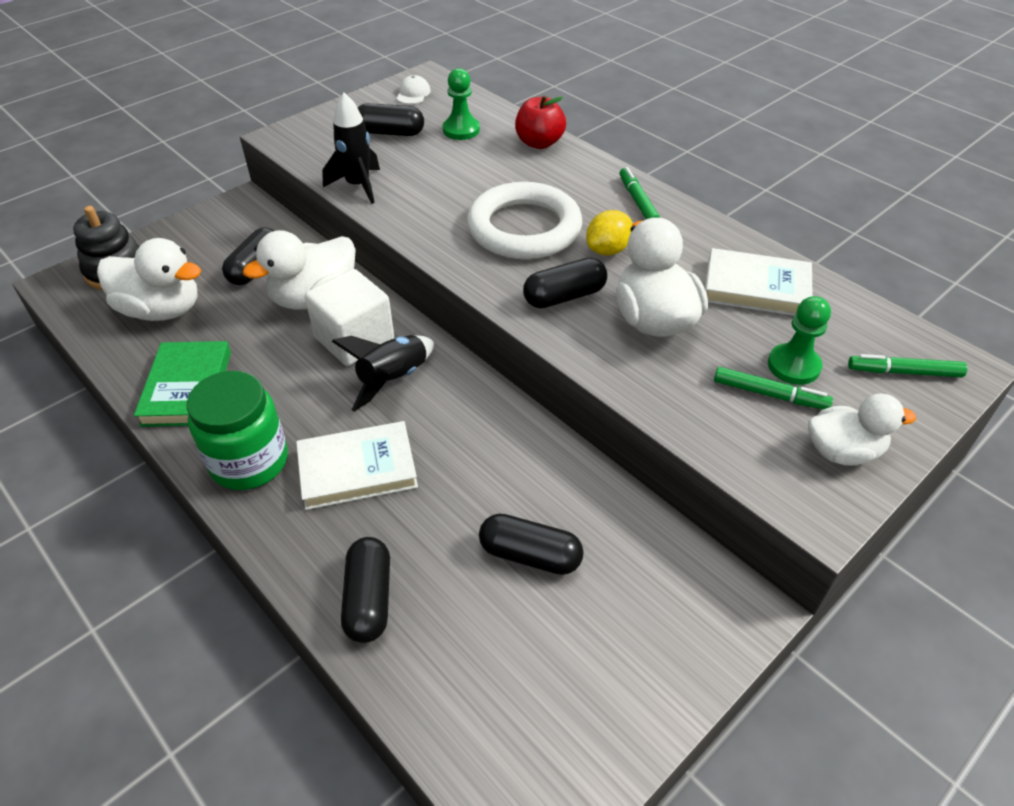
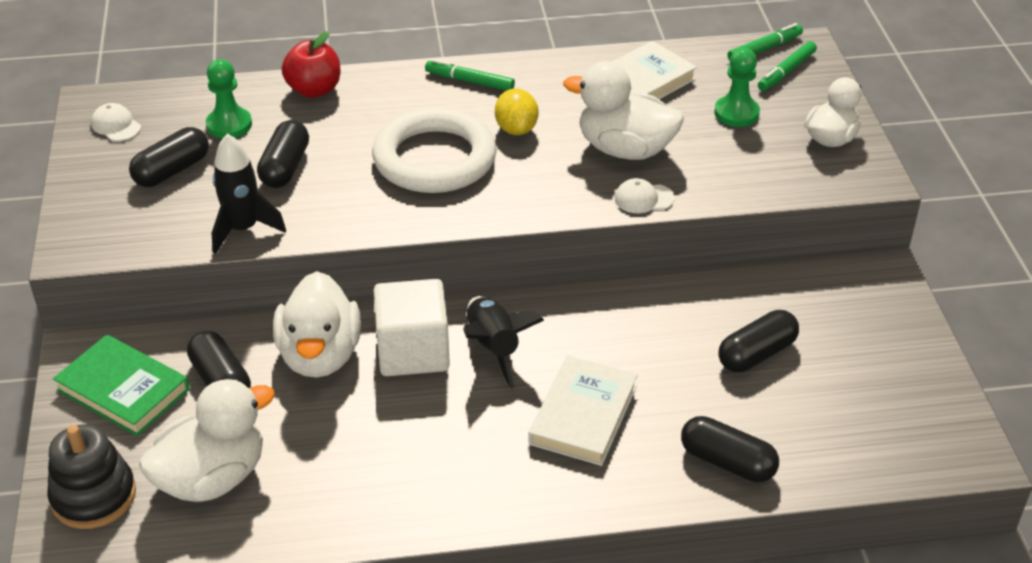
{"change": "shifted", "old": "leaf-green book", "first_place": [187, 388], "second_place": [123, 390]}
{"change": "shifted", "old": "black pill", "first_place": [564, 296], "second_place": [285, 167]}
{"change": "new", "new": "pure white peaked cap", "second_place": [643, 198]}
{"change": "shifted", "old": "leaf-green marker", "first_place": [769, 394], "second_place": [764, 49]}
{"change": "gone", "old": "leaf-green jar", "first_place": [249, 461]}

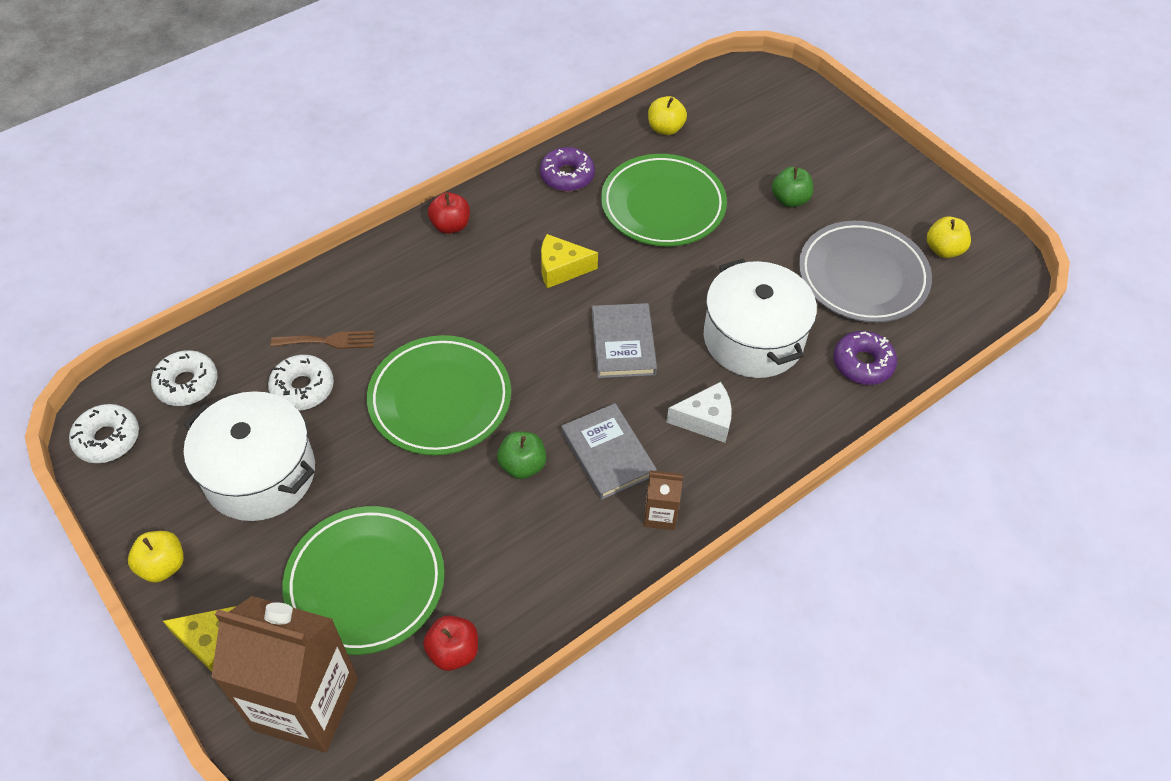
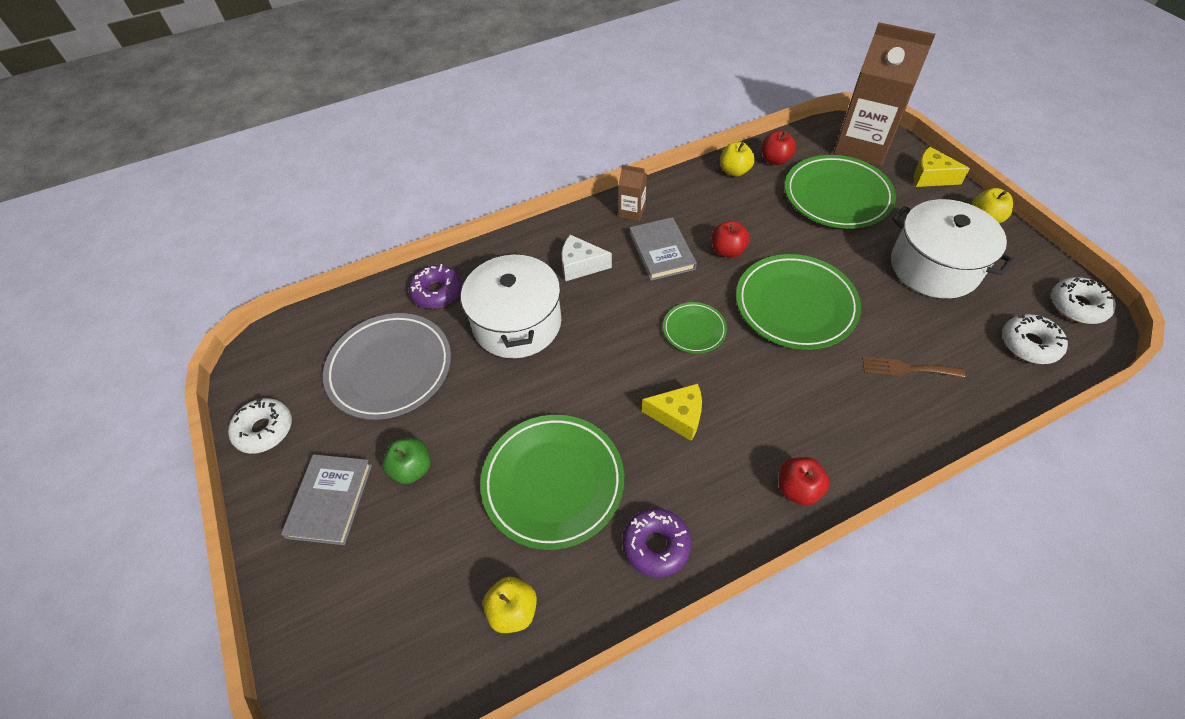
{"change": "shifted", "old": "pure white glazed donut", "first_place": [303, 388], "second_place": [264, 430]}
{"change": "shifted", "old": "gray book", "first_place": [623, 343], "second_place": [330, 500]}
{"change": "new", "new": "leaf-green plate", "second_place": [694, 330]}
{"change": "repainted", "old": "leaf-green toy apple", "new": "crimson toy apple", "first_place": [522, 465], "second_place": [727, 251]}
{"change": "shifted", "old": "bright yellow toy apple", "first_place": [943, 250], "second_place": [734, 171]}

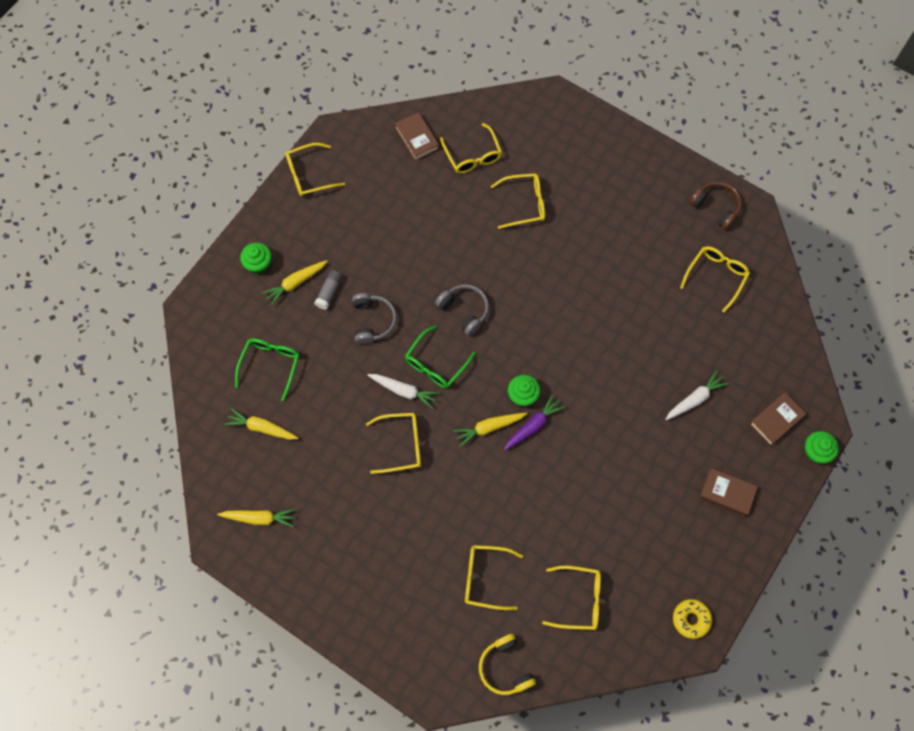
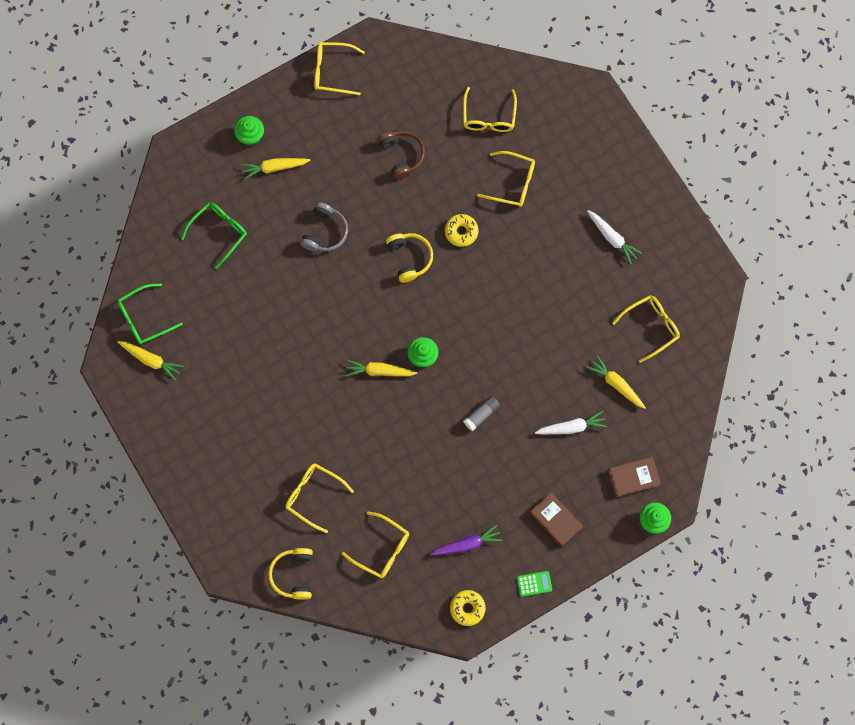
{"change": "shifted", "old": "leaf-green glasses", "first_place": [436, 364], "second_place": [144, 318]}
{"change": "shifted", "old": "russet over-ear headphones", "first_place": [715, 208], "second_place": [402, 156]}
{"change": "repainted", "old": "gray over-ear headphones", "new": "bright yellow over-ear headphones", "first_place": [464, 311], "second_place": [409, 258]}
{"change": "shifted", "old": "purple root vegetable", "first_place": [533, 425], "second_place": [467, 544]}
{"change": "new", "new": "bright yellow glazed donut", "second_place": [461, 232]}
{"change": "shifted", "old": "gray glue", "first_place": [329, 292], "second_place": [481, 415]}
{"change": "new", "new": "leaf-green calculator", "second_place": [534, 583]}
{"change": "shifted", "old": "bright yellow root vegetable", "first_place": [262, 428], "second_place": [616, 384]}
{"change": "shifted", "old": "pure white root vegetable", "first_place": [404, 391], "second_place": [612, 238]}
{"change": "gone", "old": "bright yellow glasses", "first_place": [401, 444]}
{"change": "gone", "old": "russet book", "first_place": [417, 138]}

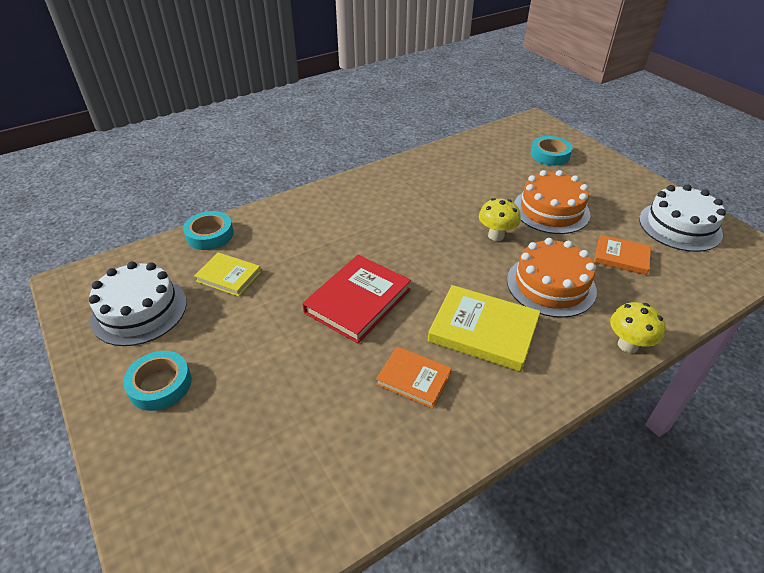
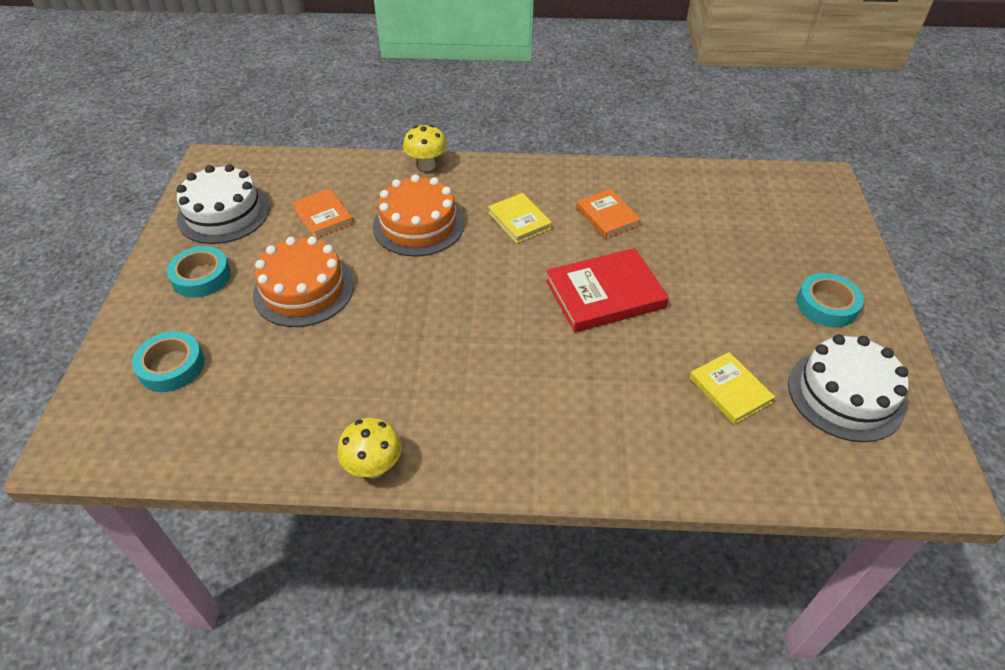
{"change": "shifted", "old": "teal tape", "first_place": [210, 235], "second_place": [201, 277]}
{"change": "shifted", "old": "bright yellow toadstool", "first_place": [496, 235], "second_place": [374, 467]}
{"change": "scaled", "old": "bright yellow book", "first_place": [483, 331], "second_place": [519, 220], "factor": 0.61}

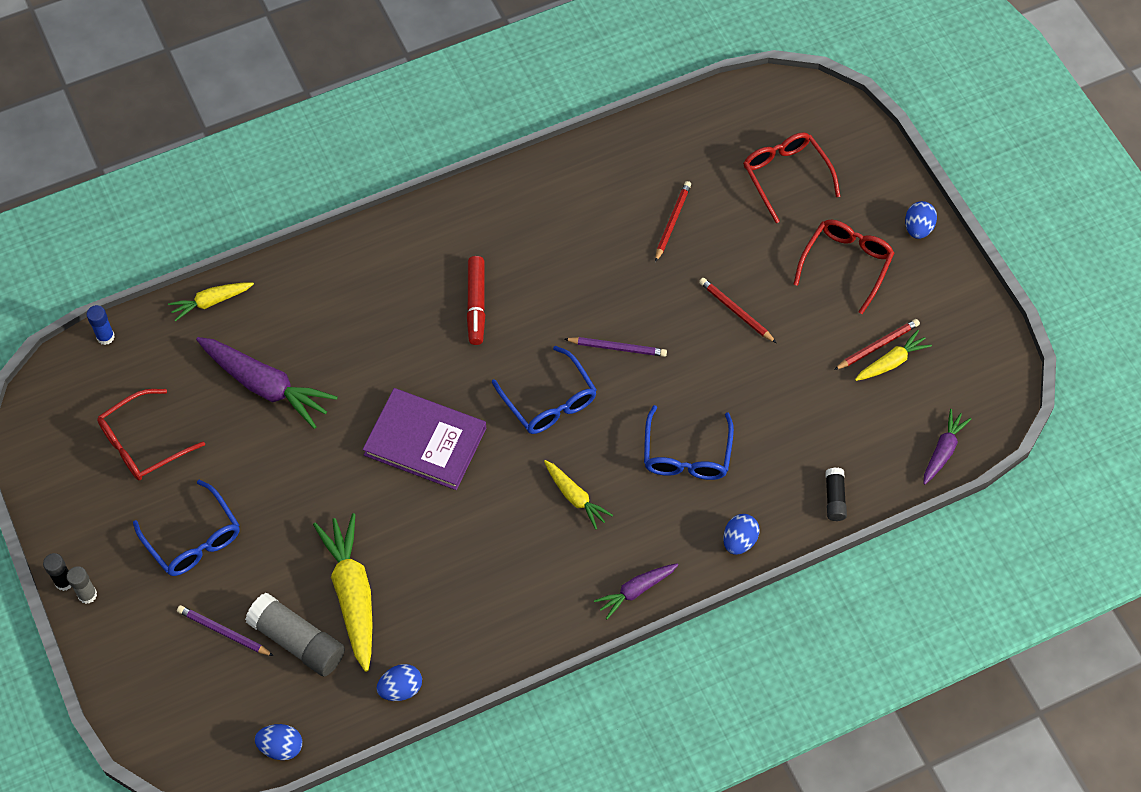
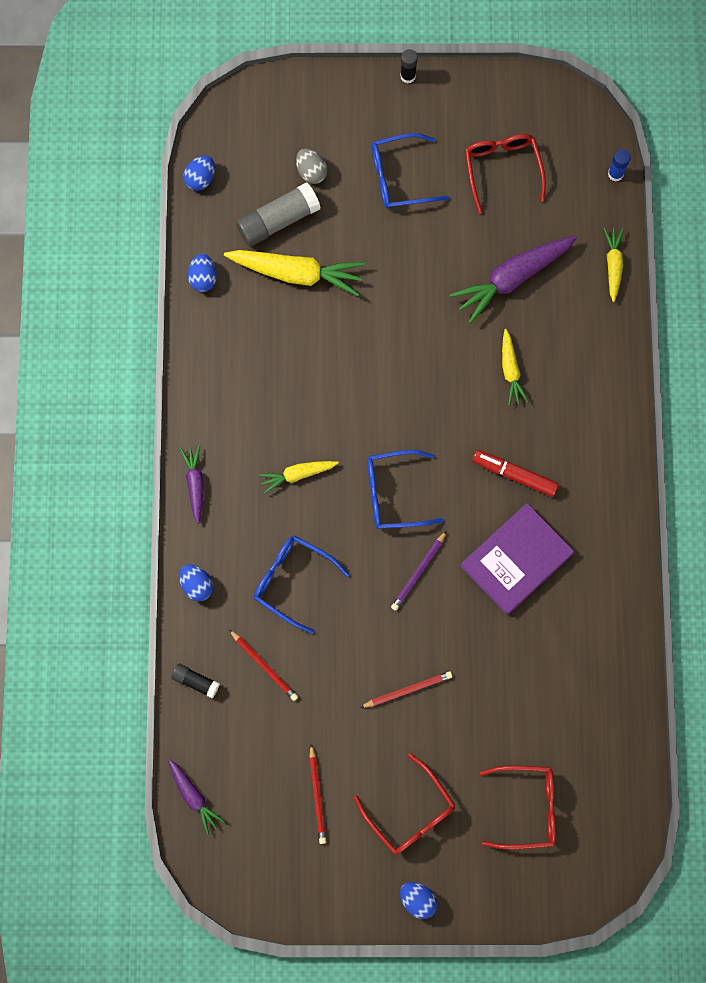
{"change": "shifted", "old": "crimson wooden pencil", "first_place": [672, 222], "second_place": [264, 666]}
{"change": "swapped", "old": "purple wooden pencil", "new": "gray toy egg", "first_place": [224, 632], "second_place": [311, 172]}
{"change": "shifted", "old": "purple book", "first_place": [425, 441], "second_place": [516, 560]}
{"change": "shifted", "old": "bright yellow root vegetable", "first_place": [891, 362], "second_place": [510, 370]}
{"change": "gone", "old": "gray glue", "first_place": [87, 595]}

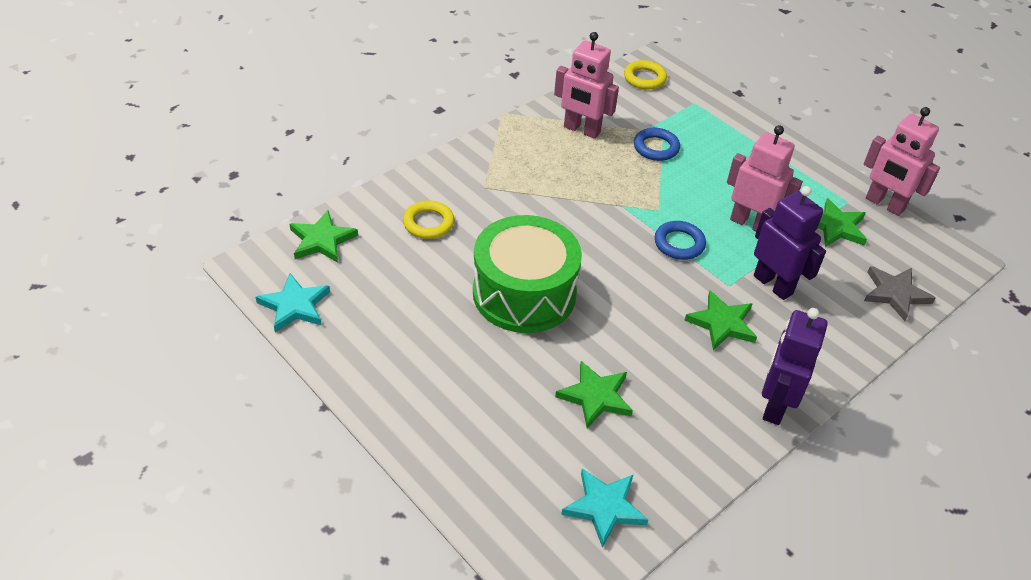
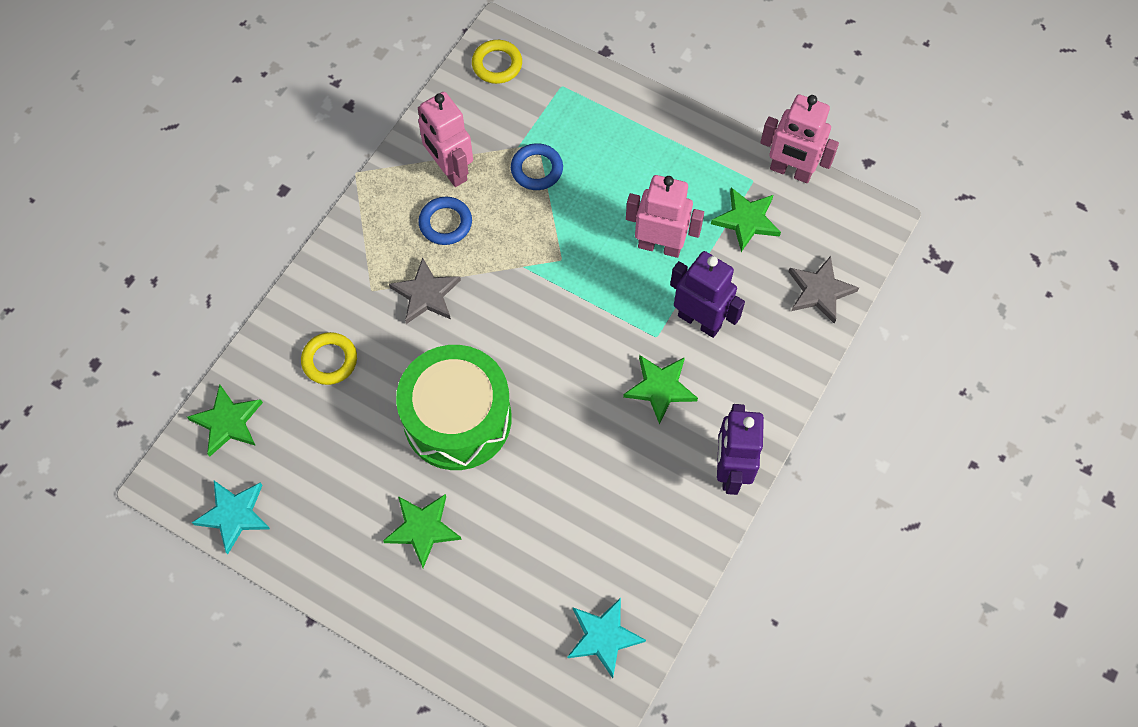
{"change": "shifted", "old": "leaf-green star shape", "first_place": [595, 397], "second_place": [423, 529]}
{"change": "new", "new": "gray star shape", "second_place": [426, 294]}
{"change": "rotated", "old": "rosy toy robot", "first_place": [581, 130], "second_place": [450, 170], "degrees": 45}
{"change": "shifted", "old": "cobalt torus", "first_place": [679, 243], "second_place": [445, 223]}

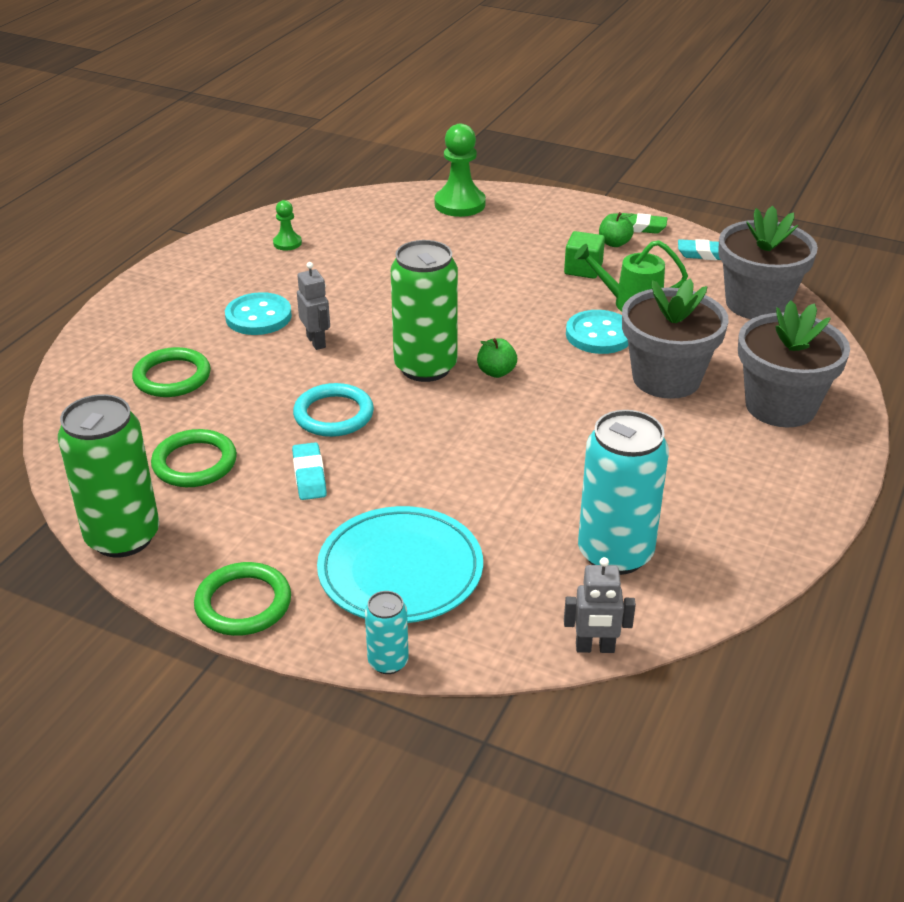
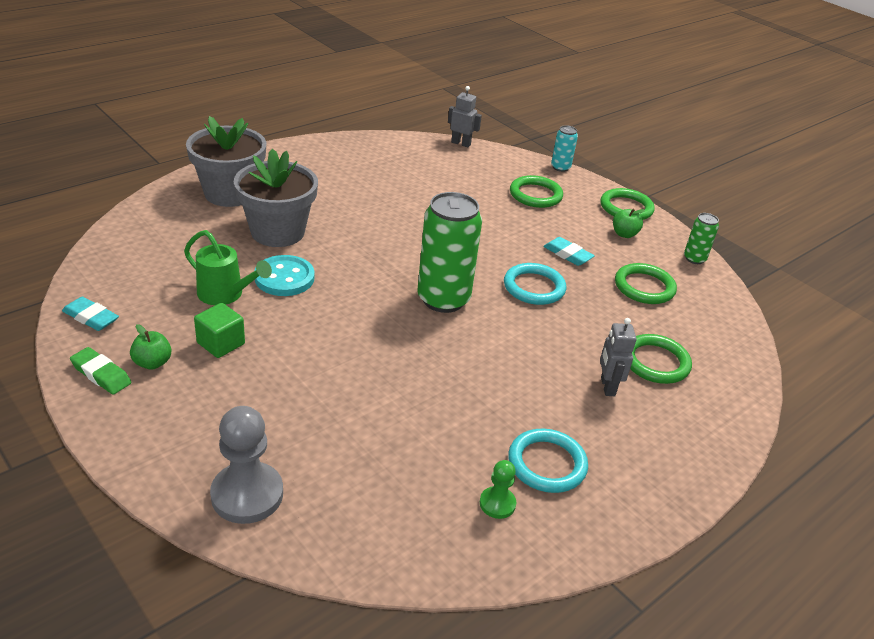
{"change": "repainted", "old": "leaf-green pawn", "new": "gray pawn", "first_place": [460, 204], "second_place": [247, 494]}
{"change": "new", "new": "teal torus", "second_place": [547, 464]}
{"change": "swapped", "old": "teal plate", "new": "leaf-green torus", "first_place": [400, 570], "second_place": [535, 195]}
{"change": "rotated", "old": "teal pencil eraser", "first_place": [309, 475], "second_place": [567, 254], "degrees": -60}
{"change": "shifted", "old": "gray toy robot", "first_place": [316, 341], "second_place": [607, 387]}
{"change": "shifted", "old": "leaf-green toy apple", "first_place": [496, 372], "second_place": [624, 234]}
{"change": "scaled", "old": "leaf-green can", "first_place": [123, 537], "second_place": [694, 259], "factor": 0.49}
{"change": "gone", "old": "teal button", "first_place": [258, 317]}
{"change": "gone", "old": "teal can", "first_place": [615, 553]}
{"change": "gone", "old": "gray flower pot", "first_place": [757, 303]}

